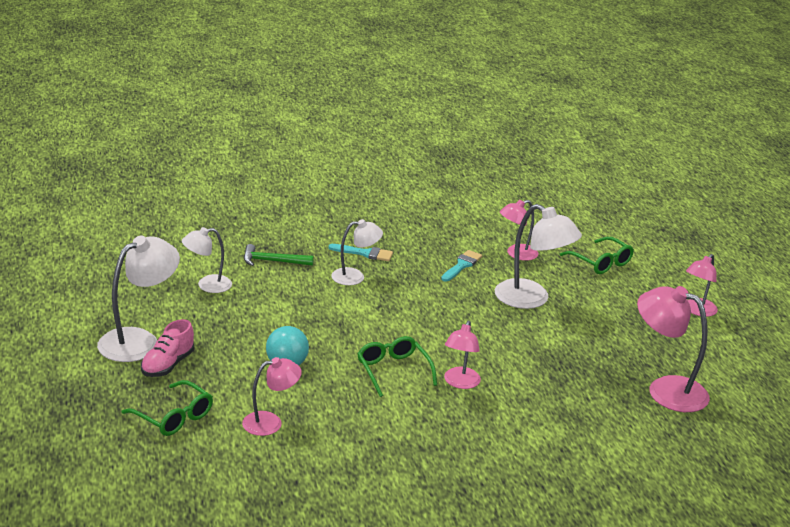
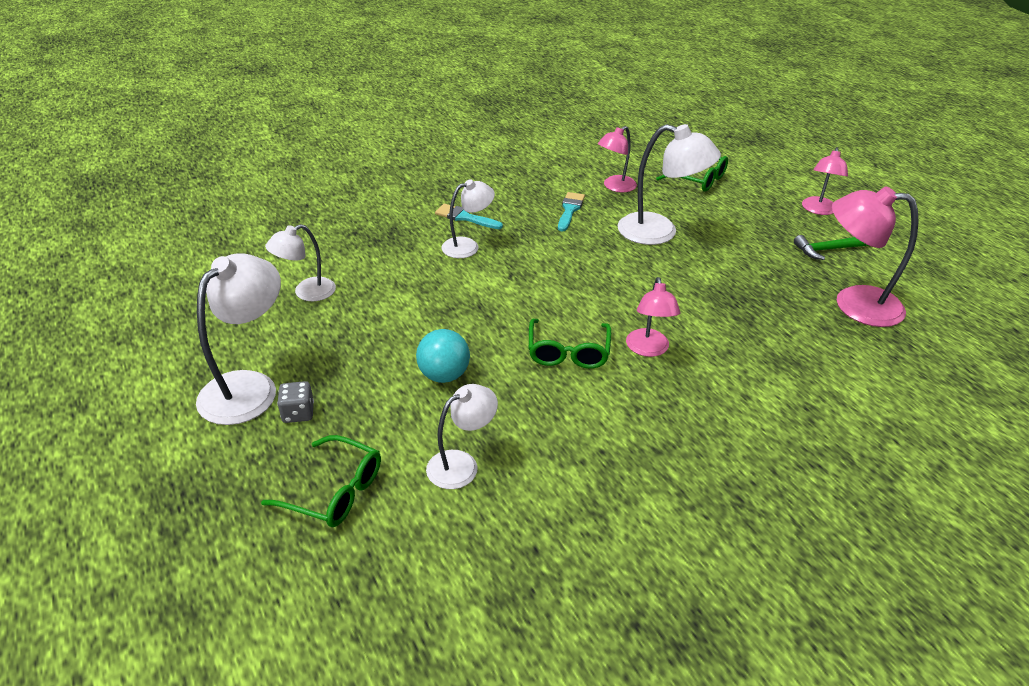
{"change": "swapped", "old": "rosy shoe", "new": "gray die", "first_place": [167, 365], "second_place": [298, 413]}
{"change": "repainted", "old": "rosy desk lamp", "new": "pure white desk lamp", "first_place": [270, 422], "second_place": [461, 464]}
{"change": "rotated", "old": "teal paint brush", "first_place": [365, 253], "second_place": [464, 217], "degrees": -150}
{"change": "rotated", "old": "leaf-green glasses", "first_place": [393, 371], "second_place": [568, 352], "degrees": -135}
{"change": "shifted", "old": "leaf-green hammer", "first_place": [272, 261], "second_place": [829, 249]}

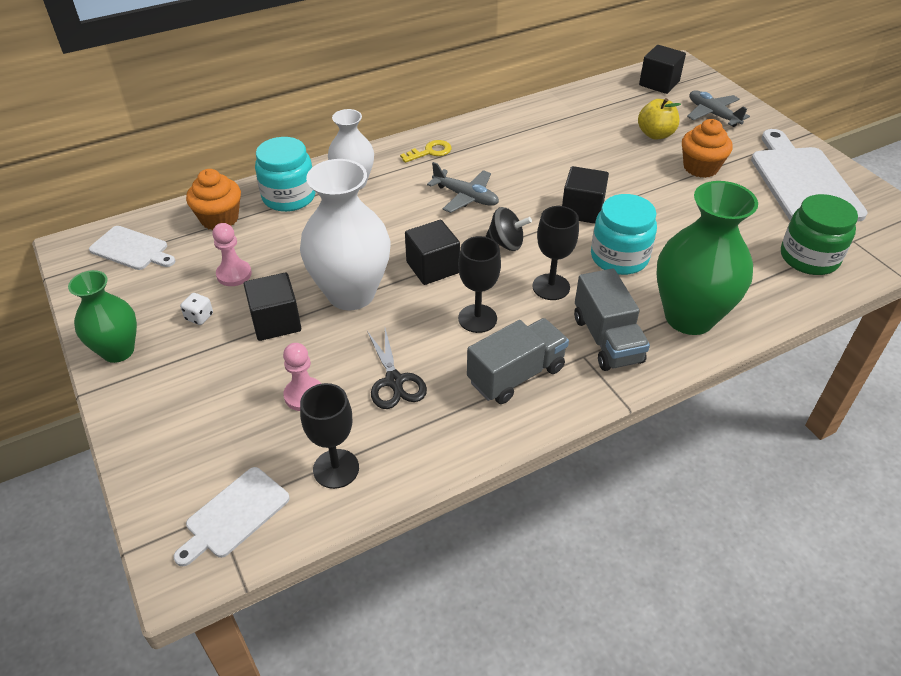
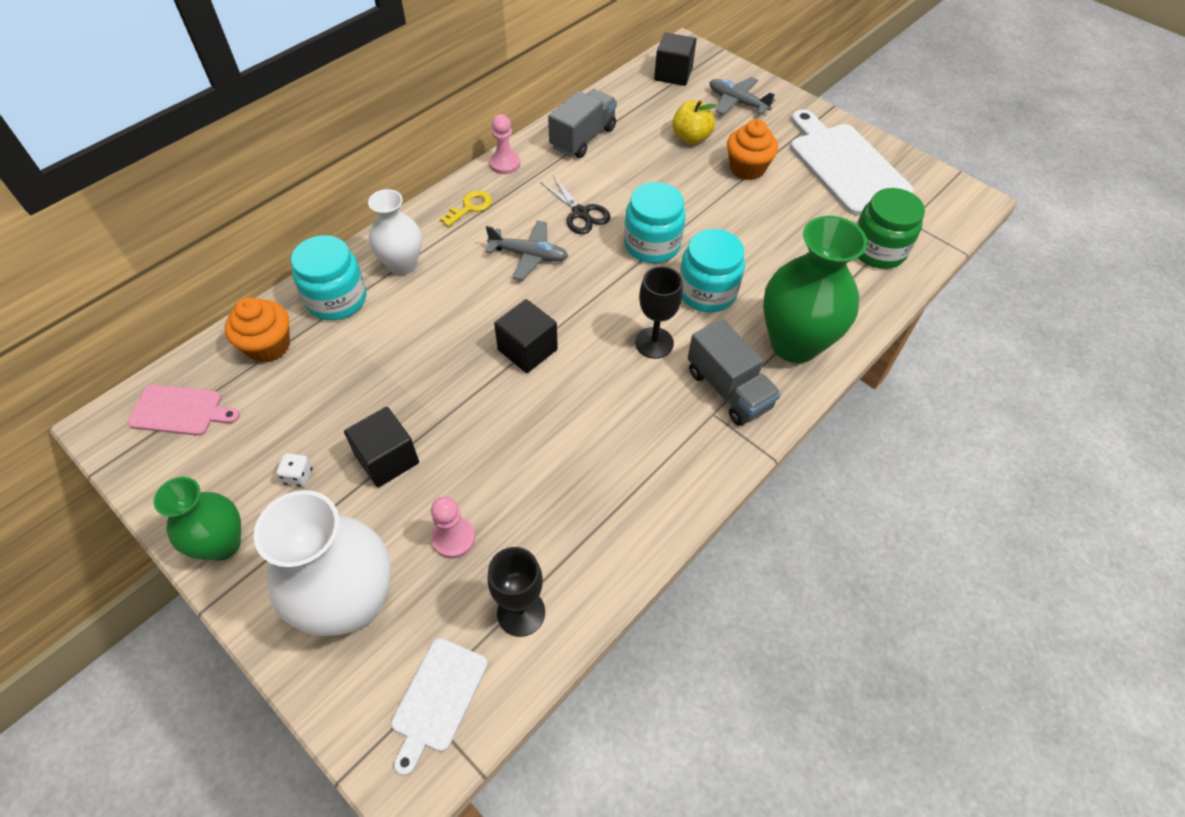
{"change": "repainted", "old": "pure white cutting board", "new": "rosy cutting board", "first_place": [131, 249], "second_place": [180, 411]}
{"change": "shifted", "old": "pure white flower vase", "first_place": [351, 294], "second_place": [351, 603]}
{"change": "shifted", "old": "rosy pawn", "first_place": [234, 274], "second_place": [505, 164]}
{"change": "shifted", "old": "black shears", "first_place": [394, 381], "second_place": [580, 213]}
{"change": "shifted", "old": "gray toy truck", "first_place": [516, 375], "second_place": [583, 138]}
{"change": "swapped", "old": "black block", "new": "teal jar", "first_place": [582, 210], "second_place": [652, 245]}
{"change": "gone", "old": "black goblet", "first_place": [477, 318]}
{"change": "gone", "old": "black spinning top", "first_place": [506, 243]}

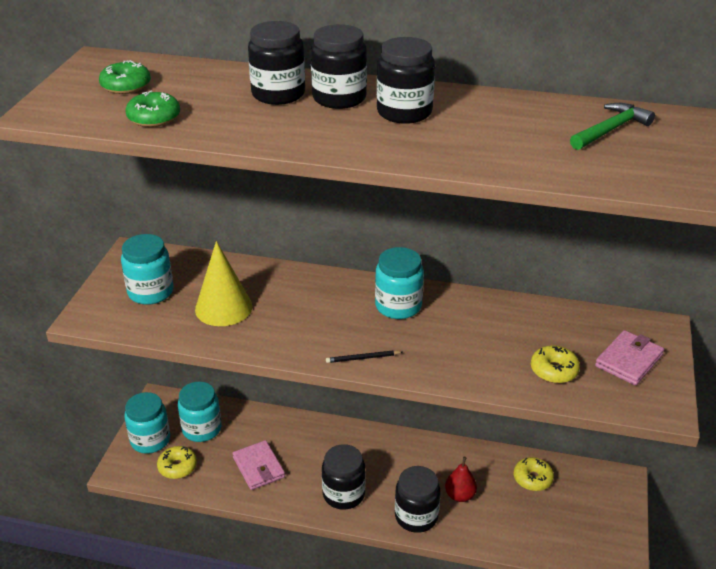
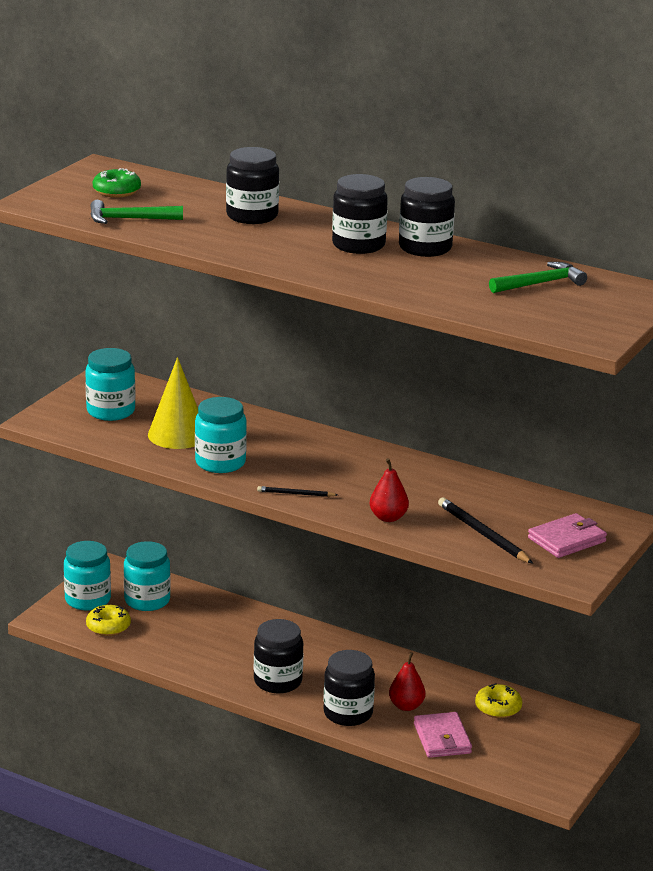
{"change": "swapped", "old": "leaf-green glazed donut", "new": "leaf-green hammer", "first_place": [154, 118], "second_place": [129, 219]}
{"change": "shifted", "old": "teal jar", "first_place": [398, 306], "second_place": [220, 463]}
{"change": "new", "new": "crimson toy pear", "second_place": [388, 517]}
{"change": "shifted", "old": "black jar", "first_place": [339, 98], "second_place": [425, 248]}
{"change": "shifted", "old": "rosy billfold", "first_place": [258, 467], "second_place": [442, 738]}
{"change": "swapped", "old": "bright yellow glazed donut", "new": "black wooden pencil", "first_place": [554, 370], "second_place": [483, 534]}

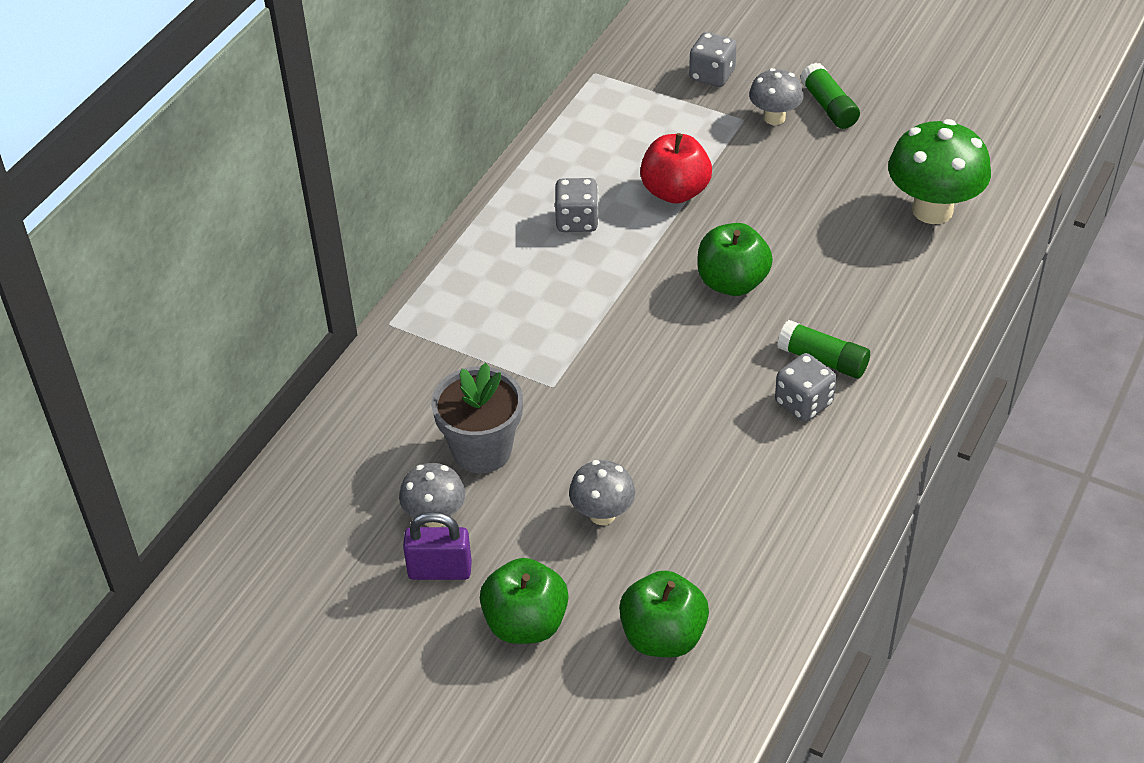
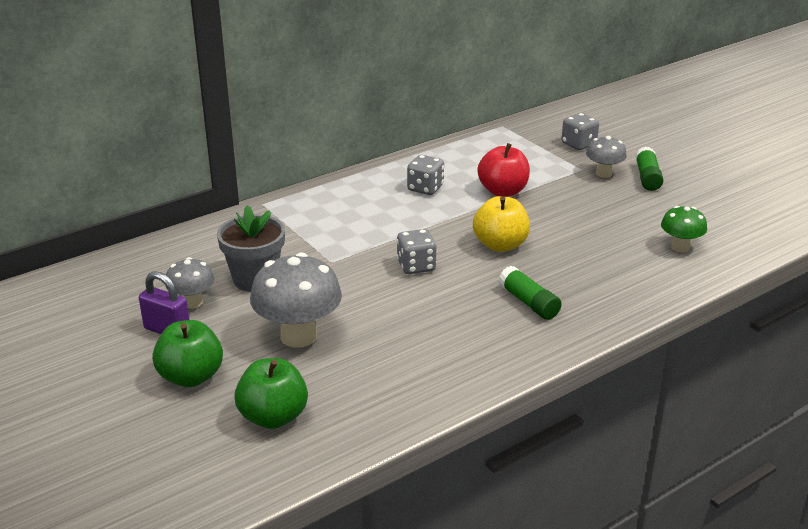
{"change": "scaled", "old": "gray toadstool", "first_place": [602, 514], "second_place": [298, 336], "factor": 1.76}
{"change": "shifted", "old": "gray die", "first_place": [803, 403], "second_place": [416, 266]}
{"change": "repainted", "old": "leaf-green toy apple", "new": "bright yellow toy apple", "first_place": [732, 282], "second_place": [500, 245]}
{"change": "scaled", "old": "leaf-green toadstool", "first_place": [932, 210], "second_place": [680, 247], "factor": 0.57}

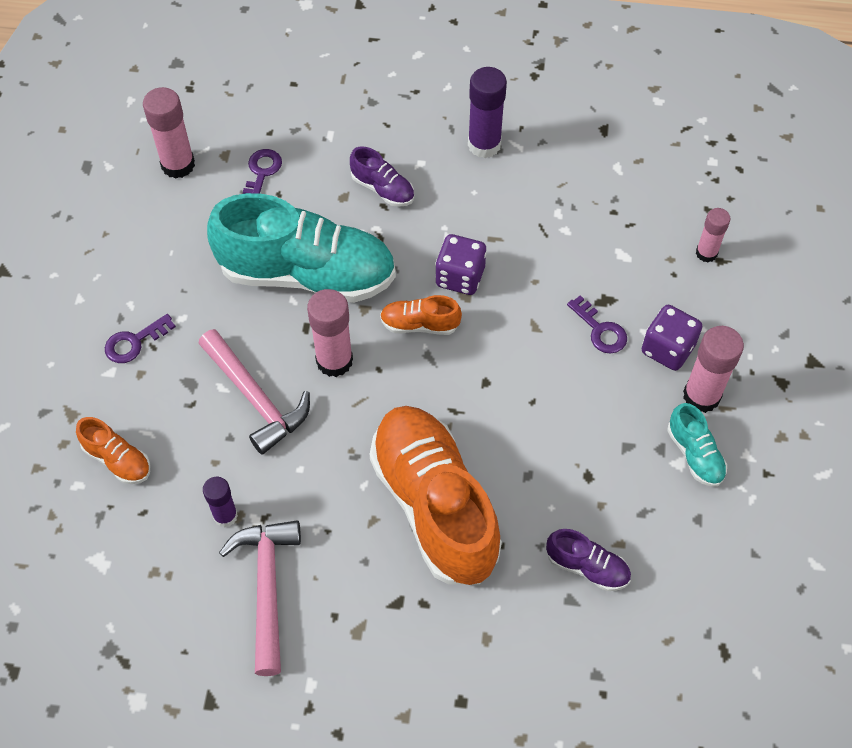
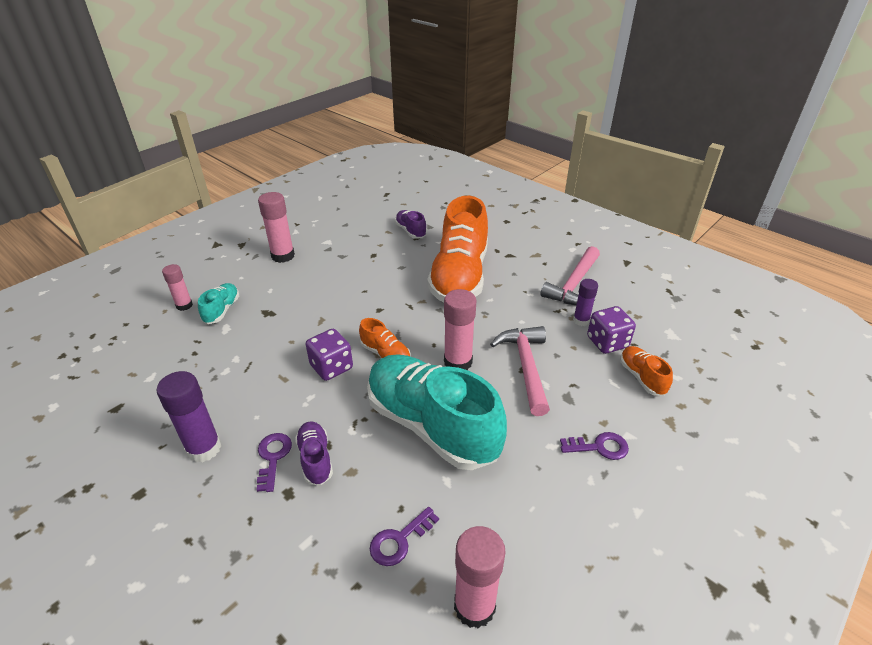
{"change": "shifted", "old": "teal shoe", "first_place": [694, 454], "second_place": [222, 310]}
{"change": "shifted", "old": "purple latchkey", "first_place": [600, 330], "second_place": [273, 457]}
{"change": "shifted", "old": "purple die", "first_place": [667, 349], "second_place": [607, 342]}

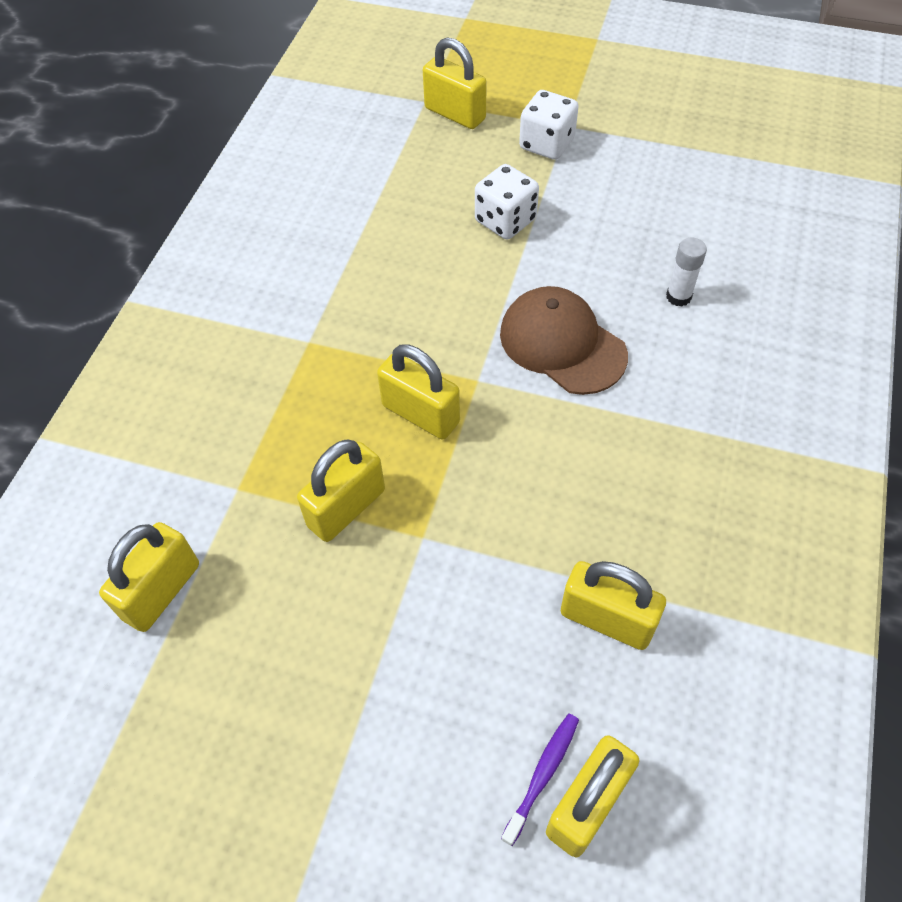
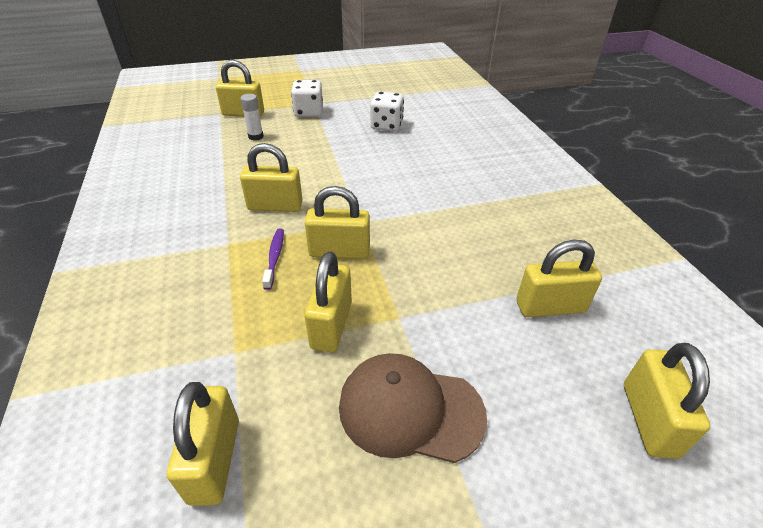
{"change": "shifted", "old": "pure white glue", "first_place": [678, 296], "second_place": [256, 137]}
{"change": "new", "new": "bright yellow lock", "second_place": [275, 206]}
{"change": "shifted", "old": "purple tooth brush", "first_place": [542, 775], "second_place": [274, 257]}
{"change": "shifted", "old": "russet peaked cap", "first_place": [562, 344], "second_place": [410, 409]}
{"change": "shifted", "old": "pure white die", "first_place": [505, 220], "second_place": [386, 125]}

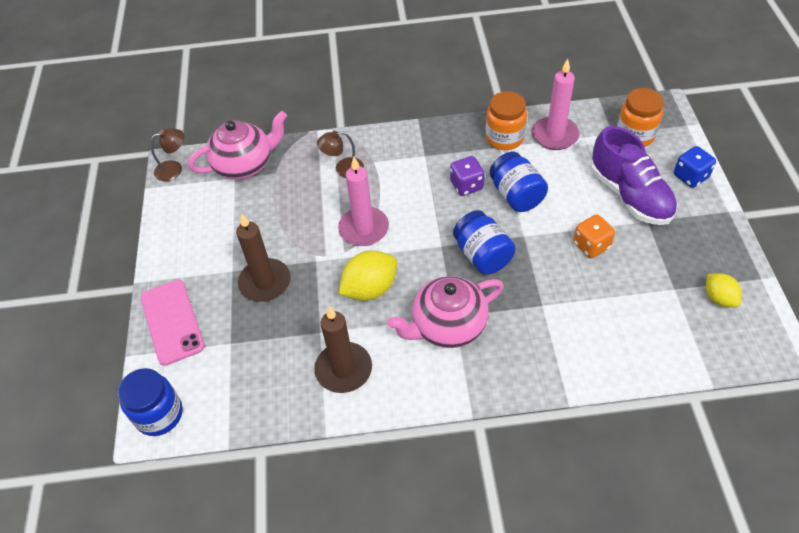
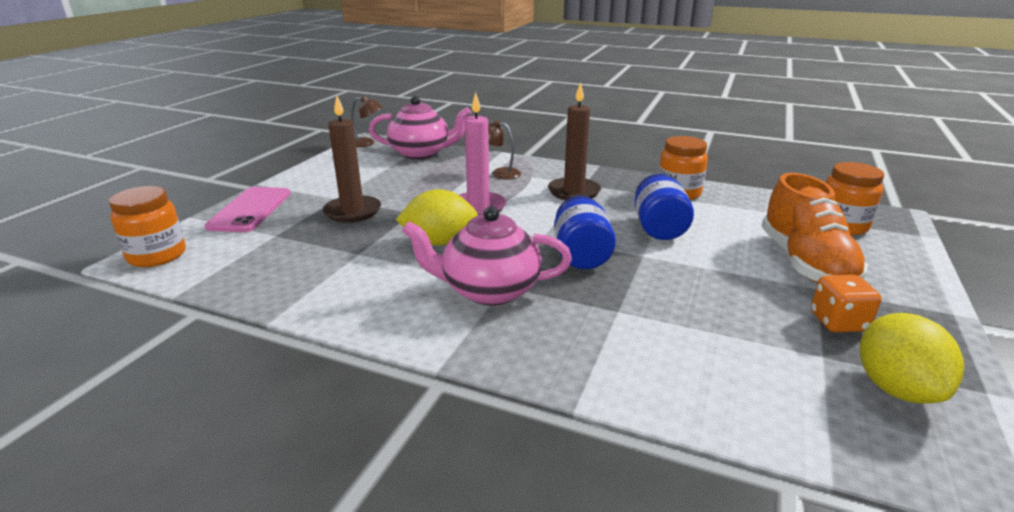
{"change": "repainted", "old": "cobalt jar", "new": "orange-coloured jar", "first_place": [159, 415], "second_place": [157, 256]}
{"change": "shifted", "old": "russet candle", "first_place": [343, 369], "second_place": [574, 192]}
{"change": "repainted", "old": "purple shoe", "new": "orange-coloured shoe", "first_place": [629, 195], "second_place": [805, 263]}
{"change": "shifted", "old": "orange-coloured die", "first_place": [591, 245], "second_place": [838, 322]}
{"change": "scaled", "old": "bright yellow lemon", "first_place": [718, 298], "second_place": [895, 388], "factor": 1.61}
{"change": "gone", "old": "purple die", "first_place": [466, 185]}
{"change": "gone", "old": "rosy candle", "first_place": [555, 135]}
{"change": "gone", "old": "cobalt die", "first_place": [690, 177]}

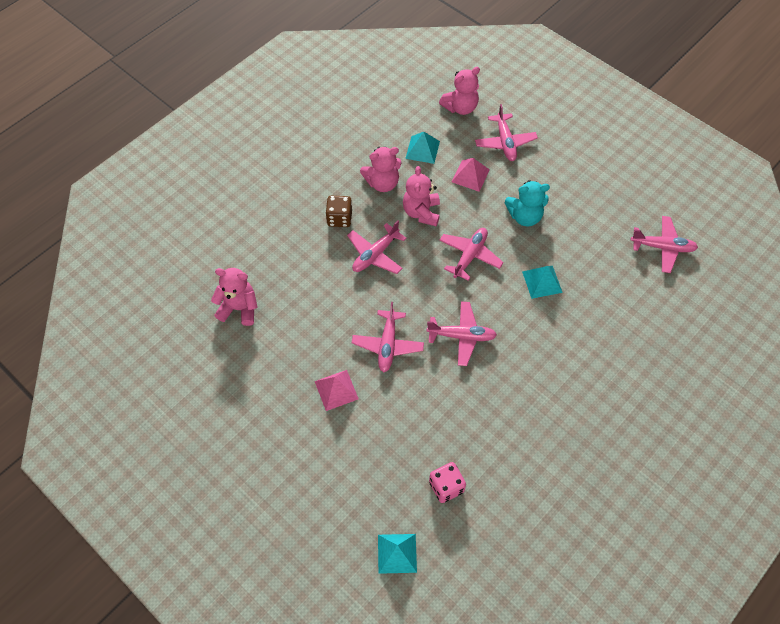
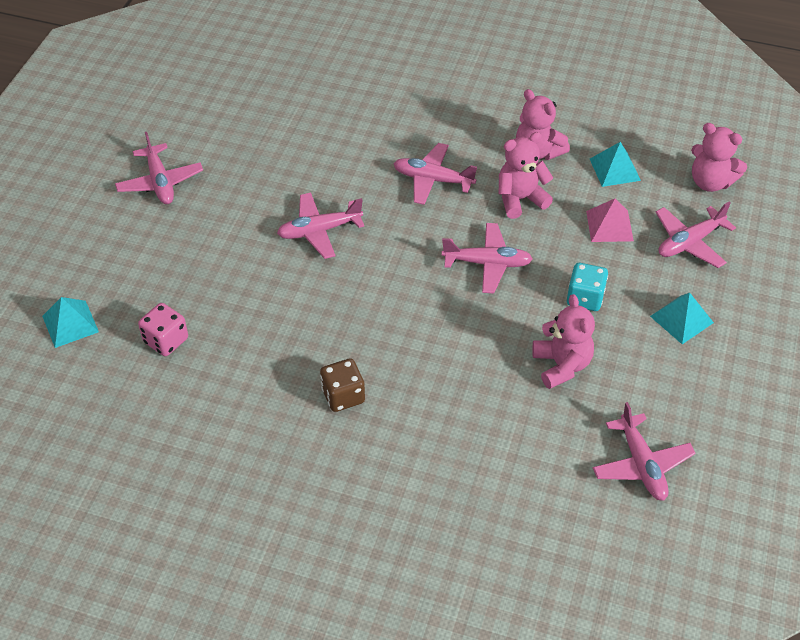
{"change": "shifted", "old": "rosy aeroplane", "first_place": [462, 336], "second_place": [160, 182]}
{"change": "shifted", "old": "russet die", "first_place": [339, 218], "second_place": [343, 396]}
{"change": "shifted", "old": "rosy stuffed bear", "first_place": [239, 308], "second_place": [561, 365]}
{"change": "swapped", "old": "teal stuffed bear", "new": "teal die", "first_place": [524, 216], "second_place": [585, 298]}
{"change": "shifted", "old": "teal pyramid", "first_place": [542, 281], "second_place": [681, 319]}
{"change": "gone", "old": "rosy pyramid", "first_place": [336, 390]}

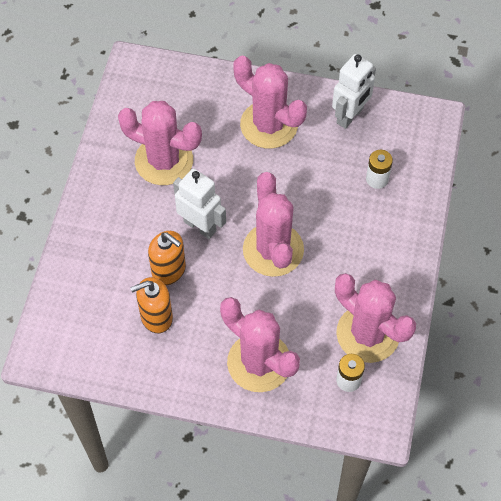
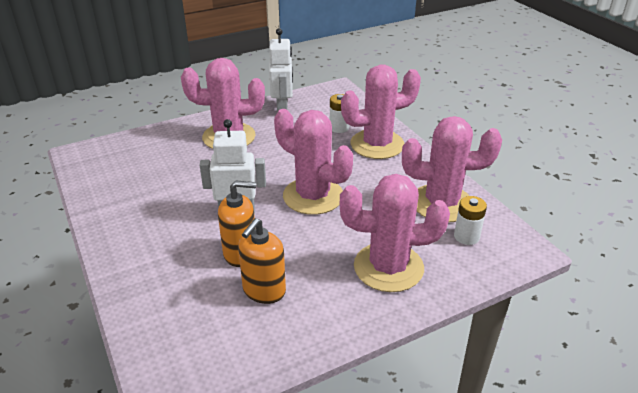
{"change": "shifted", "old": "rosy prickly plant", "first_place": [164, 161], "second_place": [377, 144]}

